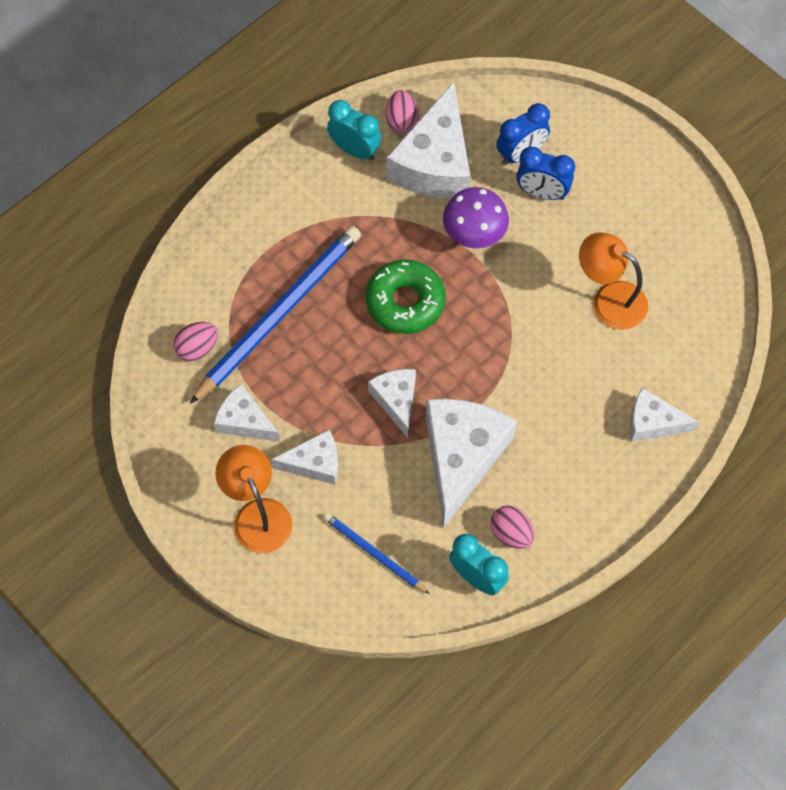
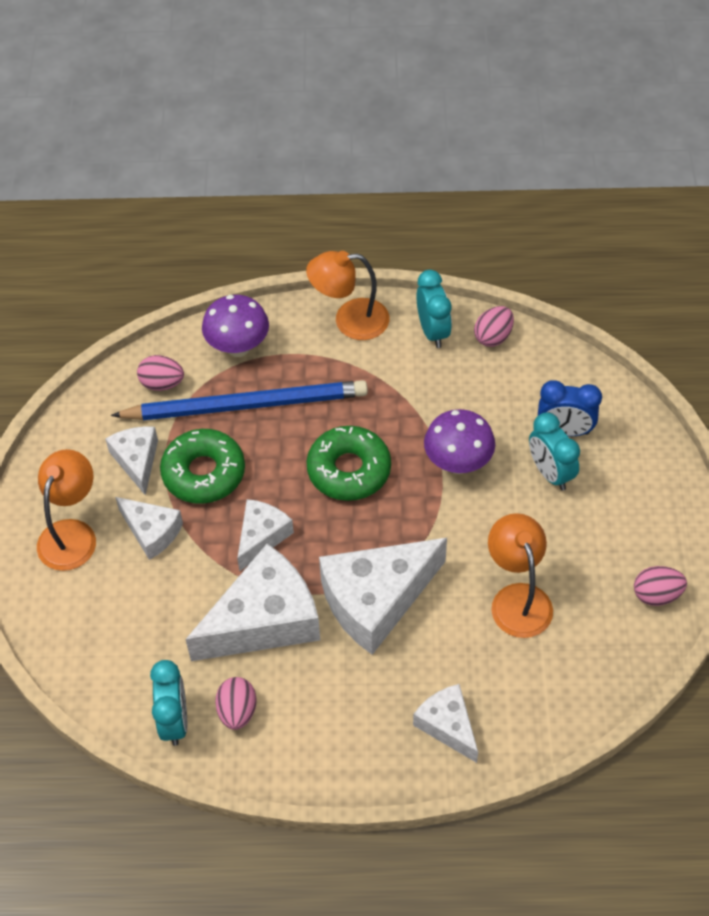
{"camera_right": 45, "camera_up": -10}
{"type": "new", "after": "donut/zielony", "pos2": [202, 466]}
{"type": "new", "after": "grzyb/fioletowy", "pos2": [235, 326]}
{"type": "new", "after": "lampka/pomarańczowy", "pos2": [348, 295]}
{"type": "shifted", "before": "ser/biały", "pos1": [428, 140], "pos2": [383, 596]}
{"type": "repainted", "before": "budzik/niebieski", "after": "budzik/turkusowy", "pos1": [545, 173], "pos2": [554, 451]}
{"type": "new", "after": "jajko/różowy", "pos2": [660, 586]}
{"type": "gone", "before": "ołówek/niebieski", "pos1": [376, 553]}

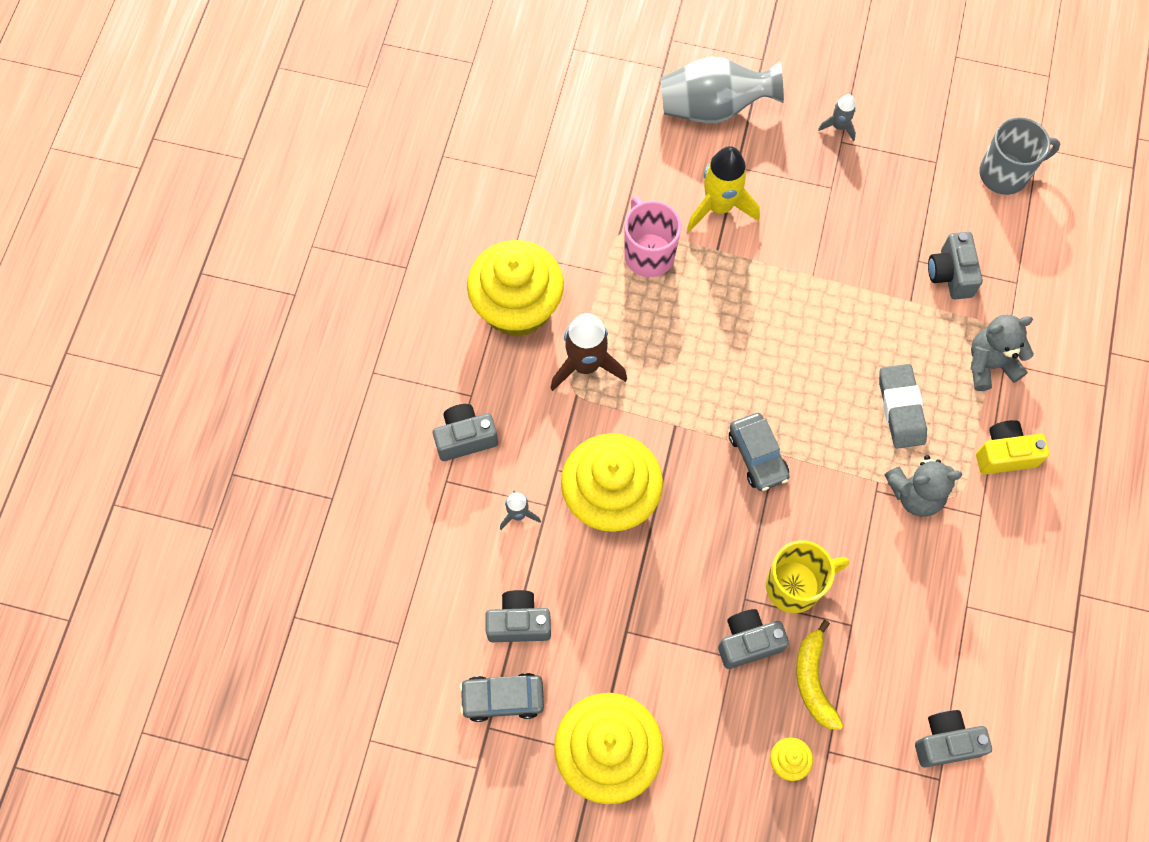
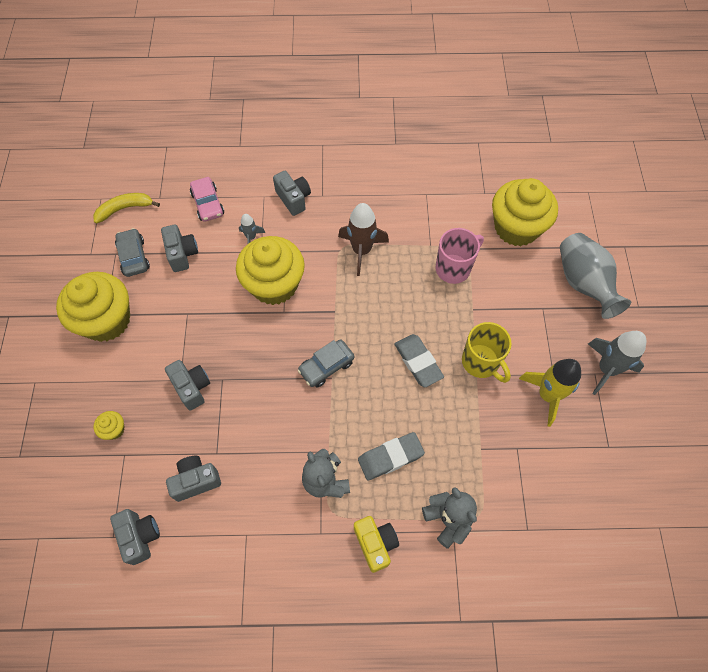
{"camera_right": 75, "camera_up": -5}
{"type": "shifted", "before": "banan/żółty", "pos1": [819, 675], "pos2": [126, 208]}
{"type": "shifted", "before": "aparat fotograficzny/szary", "pos1": [955, 265], "pos2": [193, 479]}
{"type": "new", "after": "samochód/różowy", "pos2": [207, 199]}
{"type": "new", "after": "gumka do mazania/szary", "pos2": [419, 360]}
{"type": "shifted", "before": "kubek/żółty", "pos1": [807, 576], "pos2": [487, 352]}
{"type": "shifted", "before": "muffinka/żółty", "pos1": [515, 288], "pos2": [525, 212]}
{"type": "shifted", "before": "rakieta/żółty", "pos1": [723, 189], "pos2": [550, 393]}
{"type": "scaled", "before": "rakieta/szary", "pos1": [837, 117], "pos2": [617, 363], "scale": 1.92}
{"type": "gone", "before": "kubek/szary", "pos1": [1020, 156]}

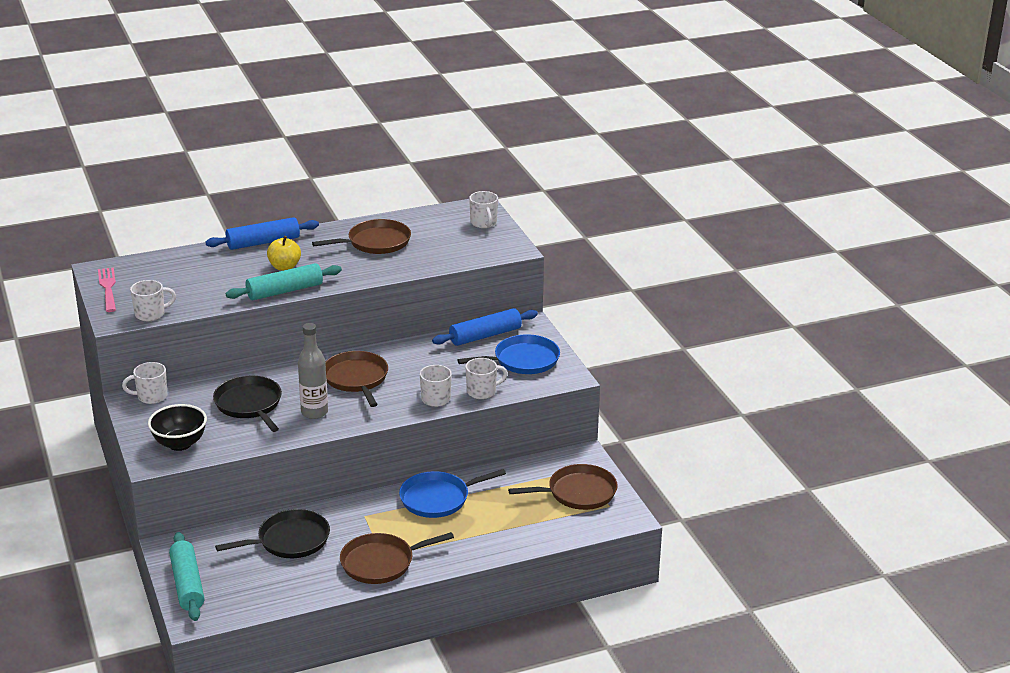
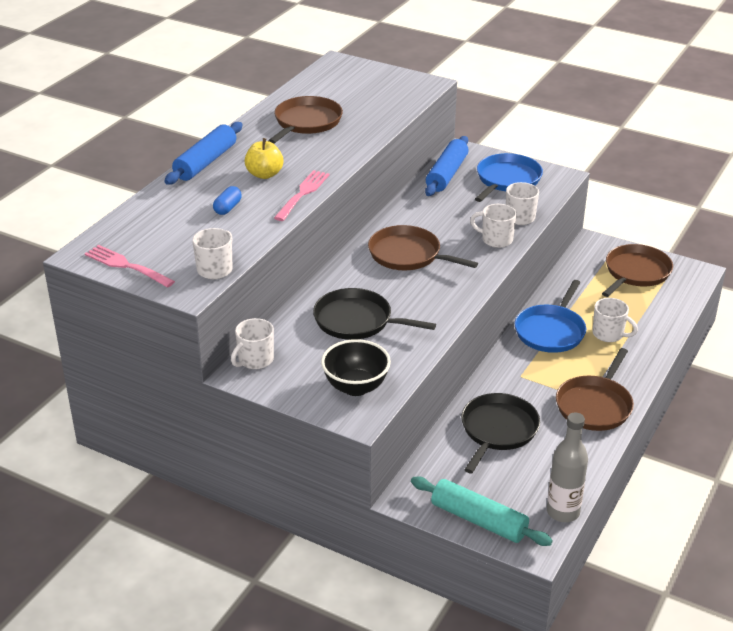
{"camera_right": -40, "camera_up": 5}
{"type": "new", "after": "kapsułka/niebieski", "pos2": [227, 200]}
{"type": "swapped", "before": "wałek do ciasta/turkusowy", "after": "widelec/różowy", "pos1": [284, 281], "pos2": [301, 195]}
{"type": "shifted", "before": "butelka/szary", "pos1": [313, 371], "pos2": [567, 467]}
{"type": "shifted", "before": "kubek/biały", "pos1": [483, 209], "pos2": [615, 320]}

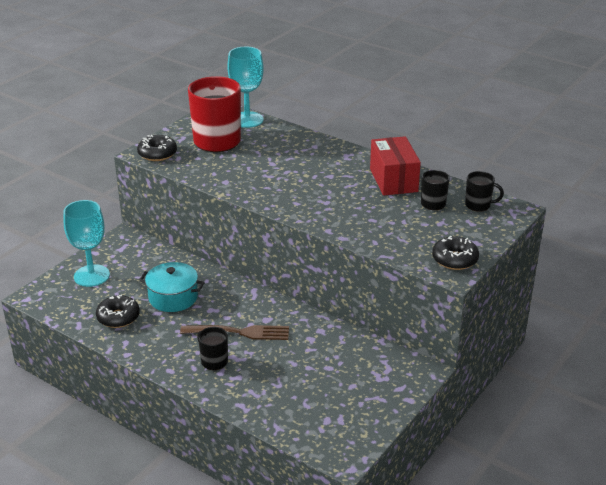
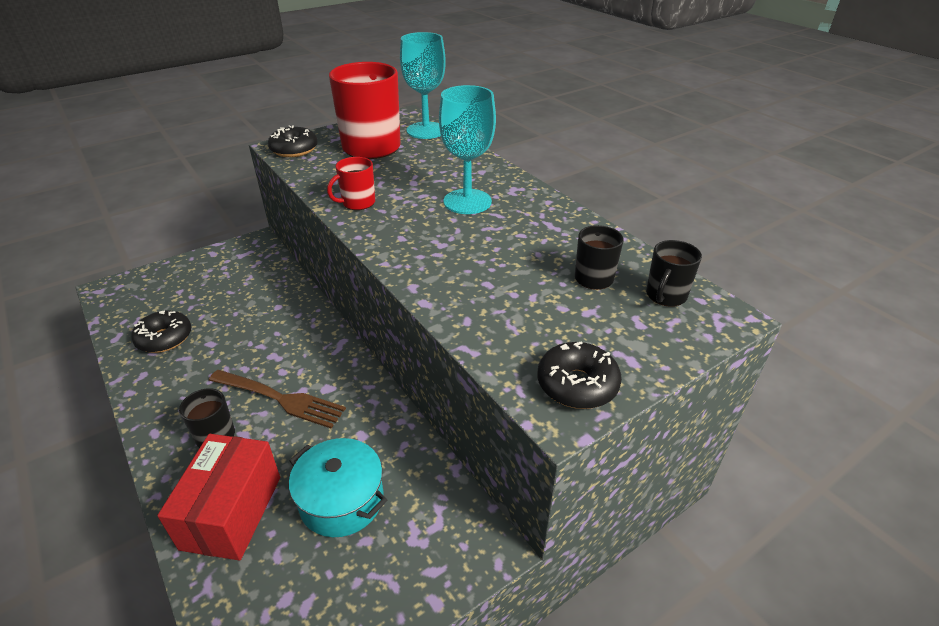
{"camera_right": 20, "camera_up": 5}
{"type": "shifted", "before": "pudełko/czerwony", "pos1": [395, 166], "pos2": [218, 497]}
{"type": "shifted", "before": "garnek/turkusowy", "pos1": [172, 287], "pos2": [338, 487]}
{"type": "new", "after": "kubek/czerwony", "pos2": [351, 183]}
{"type": "shifted", "before": "kielich/turkusowy", "pos1": [87, 243], "pos2": [467, 149]}
{"type": "rotated", "before": "kubek/czarny", "pos1": [484, 191], "pos2": [674, 273], "turn": 90}

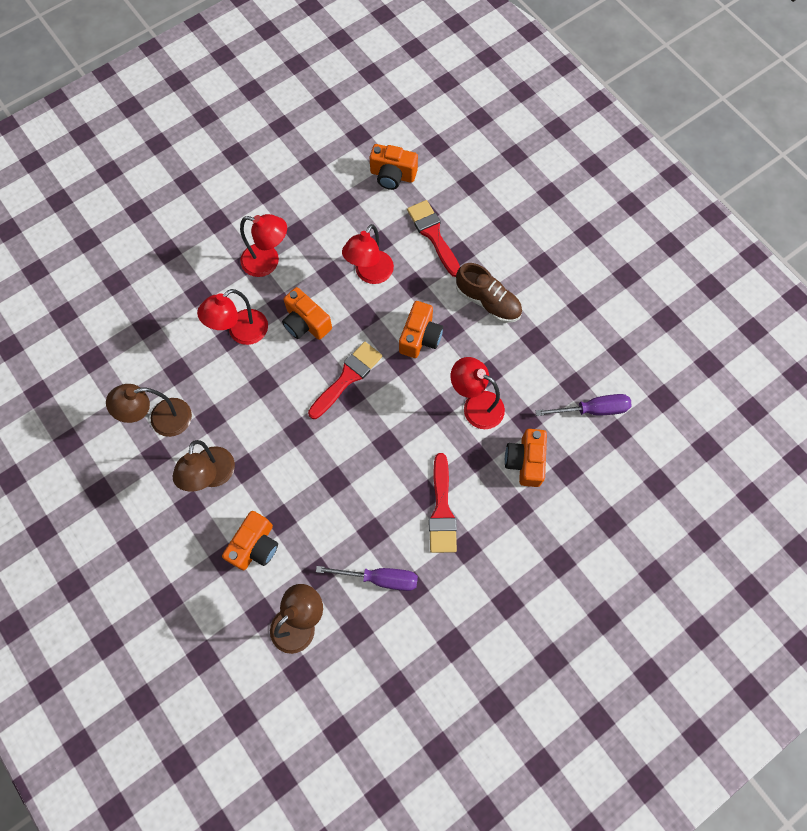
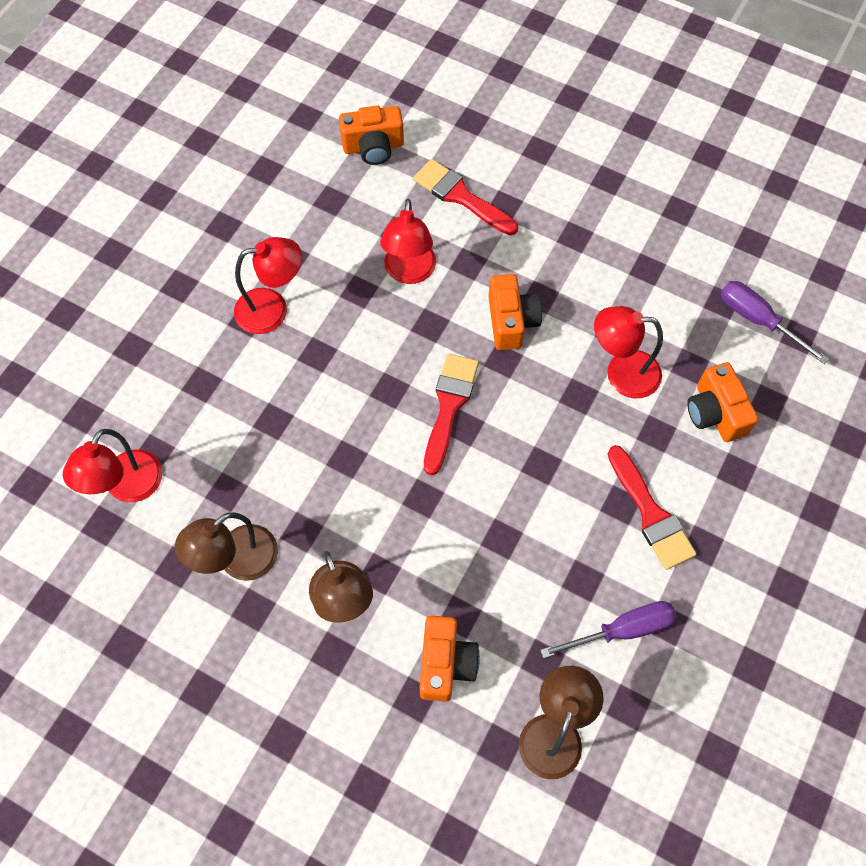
{"camera_right": -25, "camera_up": -5}
{"type": "shifted", "before": "lampka/czerwony", "pos1": [232, 317], "pos2": [112, 465]}
{"type": "rotated", "before": "śrubokręt/fioletowy", "pos1": [583, 405], "pos2": [775, 322], "turn": -105}
{"type": "gone", "before": "aparat fotograficzny/pomarańczowy", "pos1": [307, 313]}
{"type": "gone", "before": "but/brązowy", "pos1": [489, 293]}

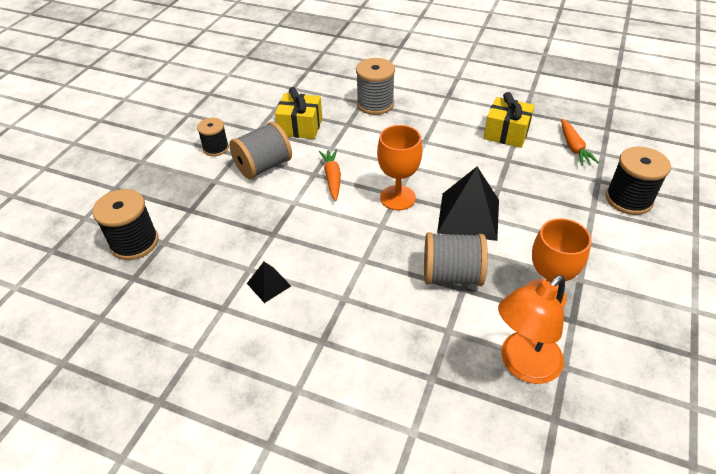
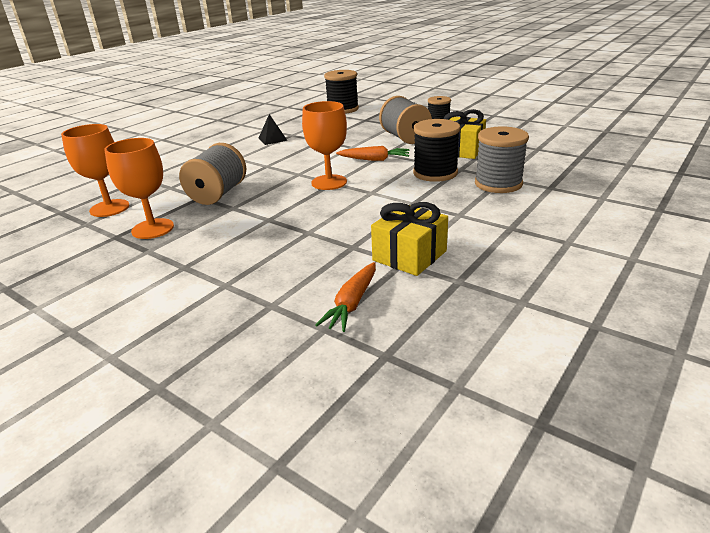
{"camera_right": 105, "camera_up": -15}
{"type": "swapped", "before": "lampka/pomarańczowy", "after": "kielich/pomarańczowy", "pos1": [531, 329], "pos2": [95, 170]}
{"type": "rotated", "before": "marchewka/pomarańczowy", "pos1": [580, 142], "pos2": [345, 297], "turn": -75}
{"type": "shifted", "before": "szpulka/czarny", "pos1": [638, 181], "pos2": [436, 150]}
{"type": "gone", "before": "piramida/czarny", "pos1": [468, 204]}

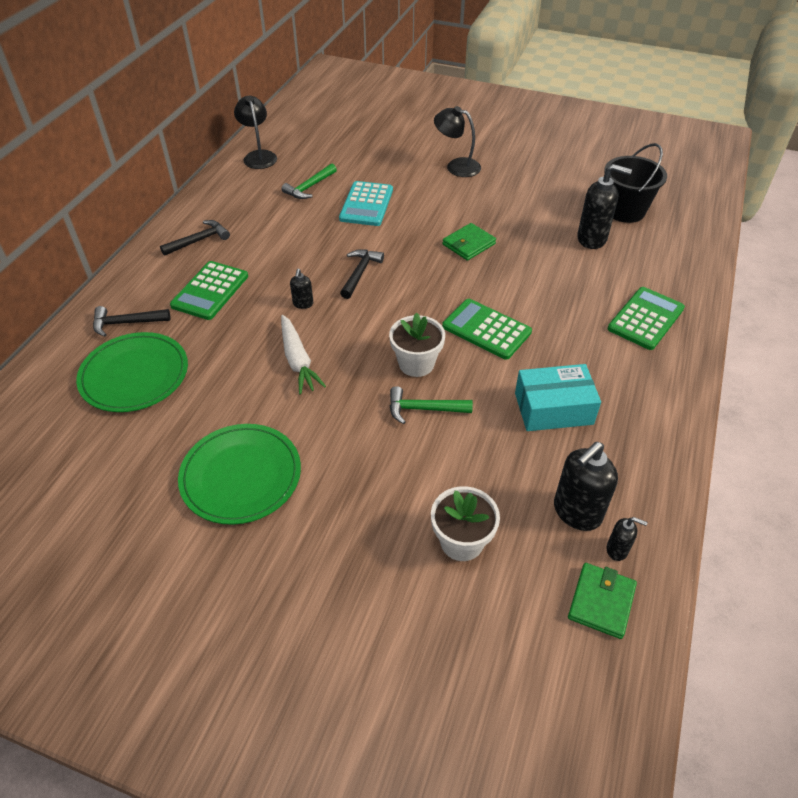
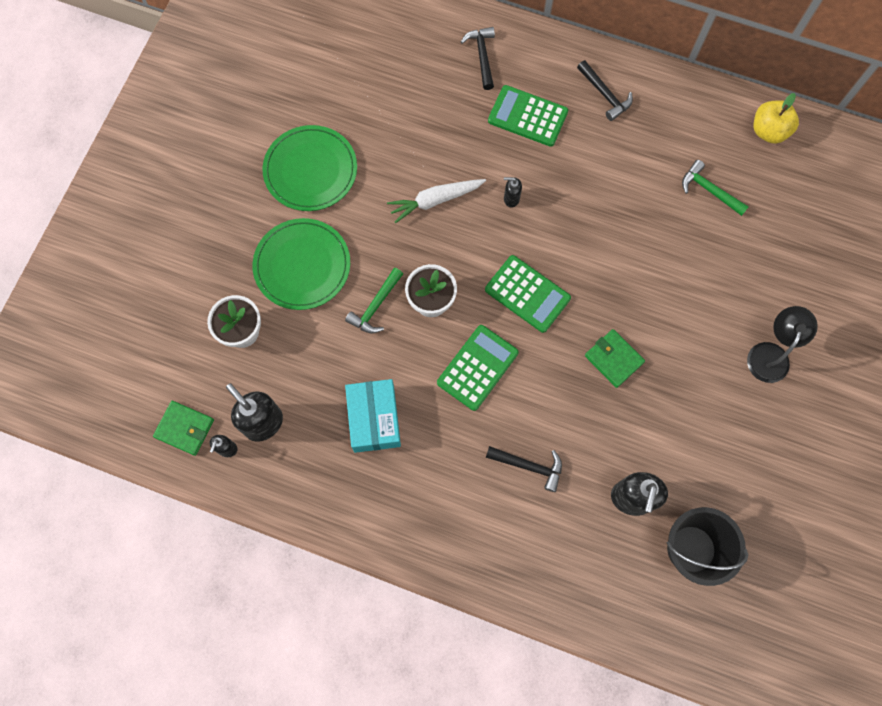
{"camera_right": 90, "camera_up": 25}
{"type": "shifted", "before": "talerz/zielony", "pos1": [132, 372], "pos2": [301, 264]}
{"type": "rotated", "before": "młotek/zielony", "pos1": [431, 405], "pos2": [374, 300], "turn": -150}
{"type": "shifted", "before": "kalkulator/zielony", "pos1": [646, 318], "pos2": [528, 294]}
{"type": "shifted", "before": "młotek/czarny", "pos1": [362, 274], "pos2": [524, 469]}
{"type": "swapped", "before": "lampka/czarny", "after": "jabłko/żółty", "pos1": [255, 132], "pos2": [776, 118]}
{"type": "gone", "before": "kalkulator/turkusowy", "pos1": [366, 203]}

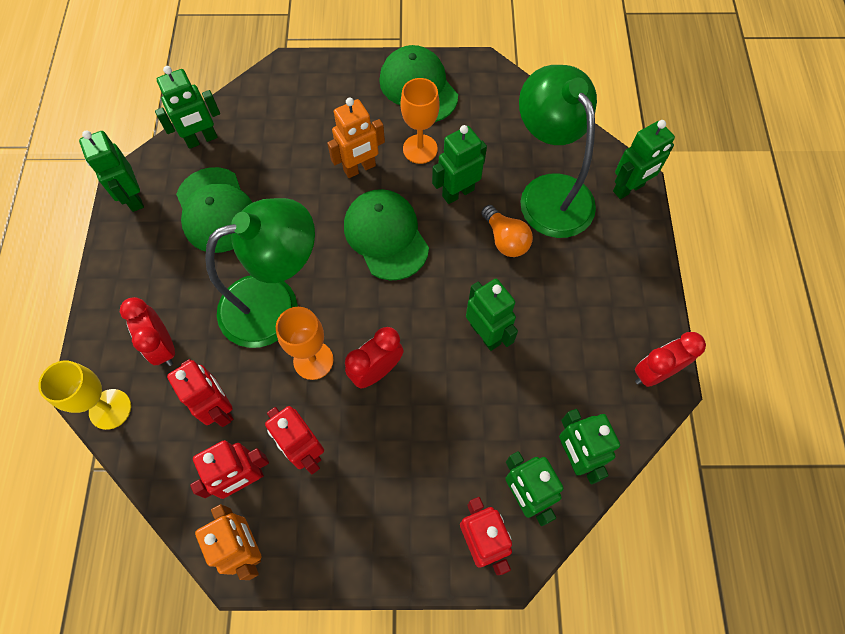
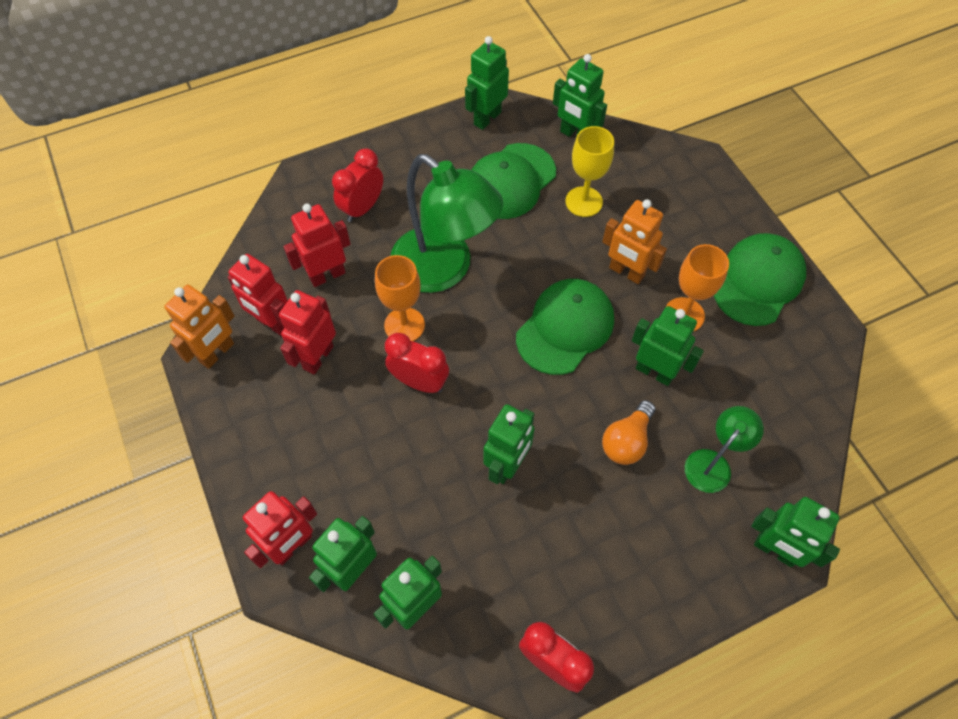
{"camera_right": 65, "camera_up": -5}
{"type": "rotated", "before": "robot/czerwony", "pos1": [200, 393], "pos2": [317, 245], "turn": -150}
{"type": "shifted", "before": "kielich/żółty", "pos1": [84, 395], "pos2": [589, 171]}
{"type": "scaled", "before": "lampka/zielony", "pos1": [558, 151], "pos2": [724, 449], "scale": 0.5}

